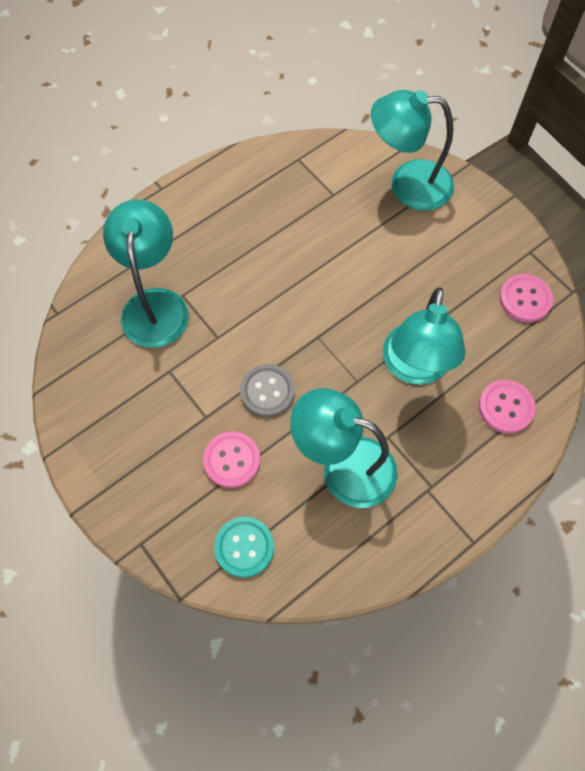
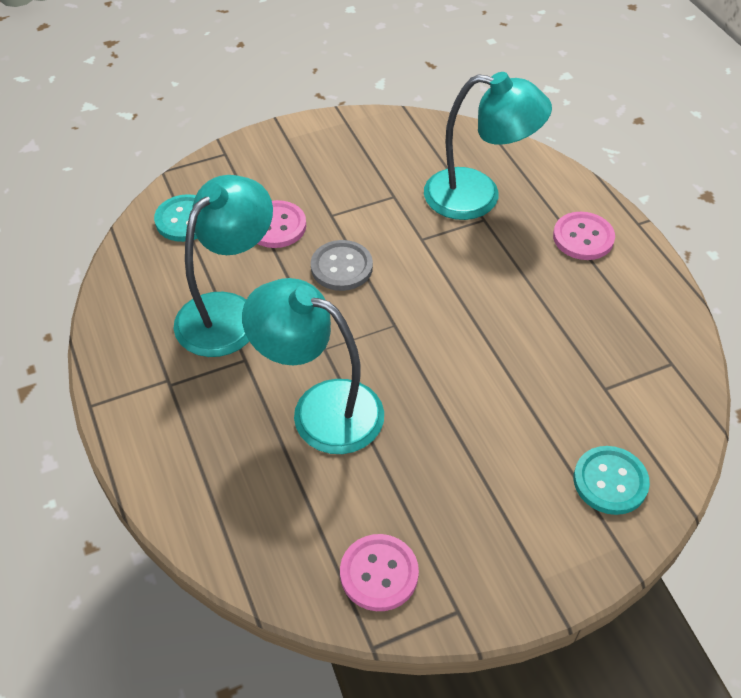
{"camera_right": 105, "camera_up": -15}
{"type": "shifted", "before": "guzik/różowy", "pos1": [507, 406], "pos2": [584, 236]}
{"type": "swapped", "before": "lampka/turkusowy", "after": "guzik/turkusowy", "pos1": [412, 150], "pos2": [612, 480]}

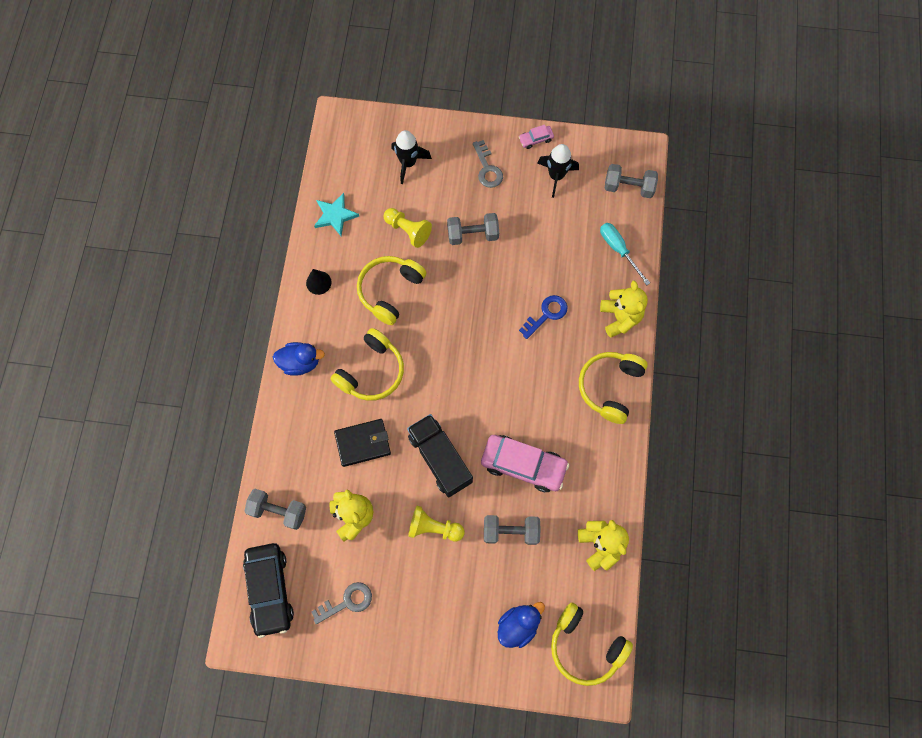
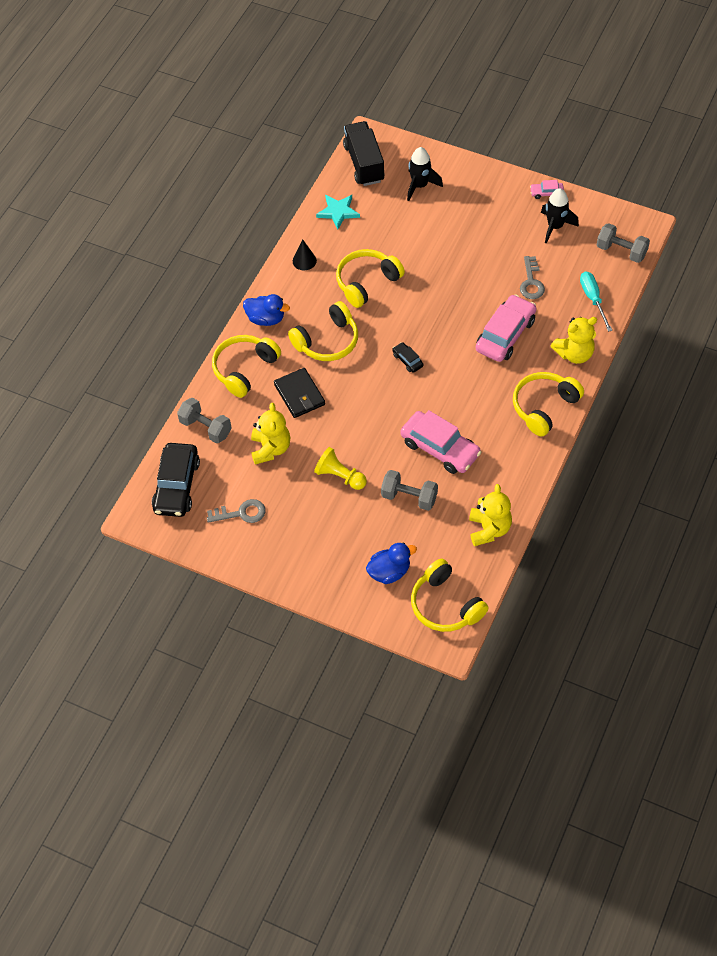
{"camera_right": 20, "camera_up": -15}
{"type": "new", "after": "słuchawki/żółty", "pos2": [246, 366]}
{"type": "rotated", "before": "portfel/czarny", "pos1": [362, 443], "pos2": [299, 393], "turn": 60}
{"type": "shifted", "before": "ciężarówka/czarny", "pos1": [440, 455], "pos2": [364, 153]}
{"type": "new", "after": "samochód/czarny", "pos2": [408, 357]}
{"type": "swapped", "before": "klucz/niebieski", "after": "samochód/różowy", "pos1": [543, 317], "pos2": [506, 328]}
{"type": "shifted", "before": "klucz/szary", "pos1": [488, 164], "pos2": [532, 277]}
{"type": "rotated", "before": "miś/żółty", "pos1": [624, 309], "pos2": [574, 340], "turn": 60}
{"type": "gone", "before": "pionek/żółty", "pos1": [407, 228]}
{"type": "gone", "before": "hantel/szary", "pos1": [473, 229]}

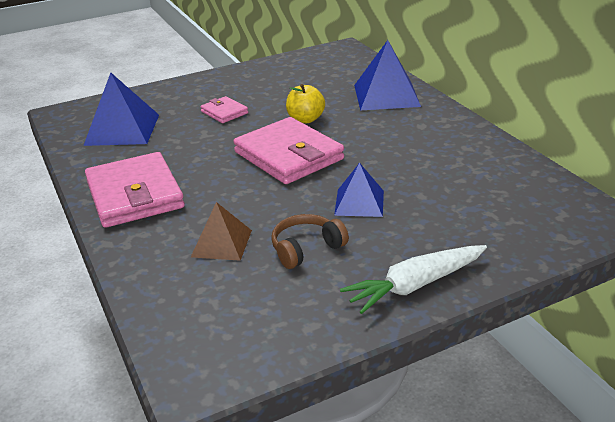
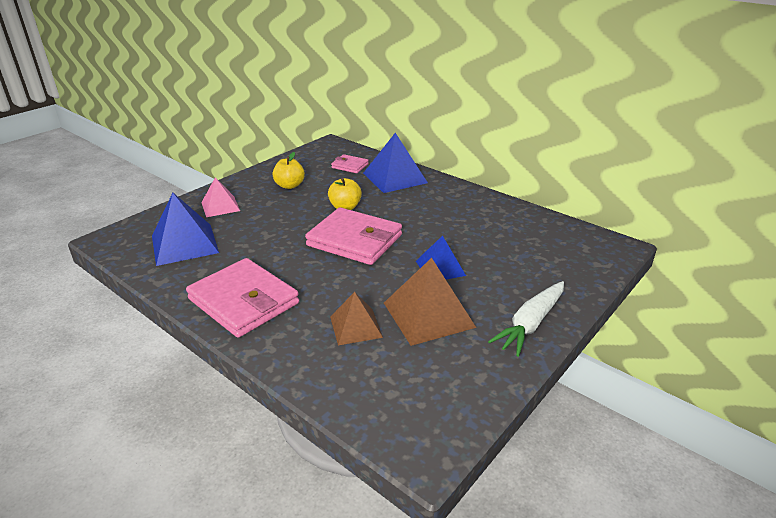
{"camera_right": -25, "camera_up": 0}
{"type": "new", "after": "piramida/różowy", "pos2": [220, 197]}
{"type": "new", "after": "jabłko/żółty", "pos2": [288, 170]}
{"type": "shifted", "before": "portfel/różowy", "pos1": [224, 109], "pos2": [350, 163]}
{"type": "swapped", "before": "słuchawki/brązowy", "after": "piramida/brązowy", "pos1": [310, 241], "pos2": [430, 302]}

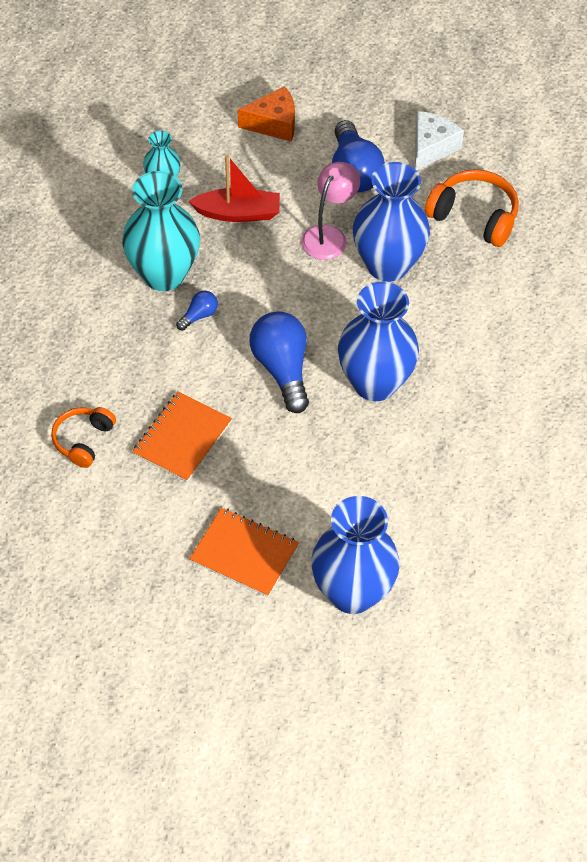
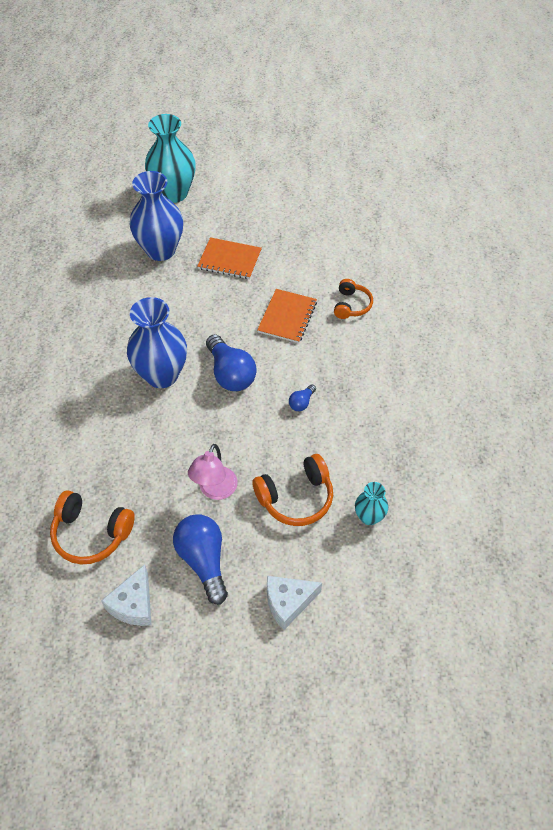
{"camera_right": 170, "camera_up": 0}
{"type": "shifted", "before": "wazon/turkusowy", "pos1": [161, 231], "pos2": [170, 158]}
{"type": "swapped", "before": "łódka/czerwony", "after": "słuchawki/pomarańczowy", "pos1": [234, 188], "pos2": [292, 490]}
{"type": "repainted", "before": "ser/pomarańczowy", "after": "ser/biały", "pos1": [266, 114], "pos2": [294, 603]}
{"type": "gone", "before": "wazon/niebieski", "pos1": [391, 222]}

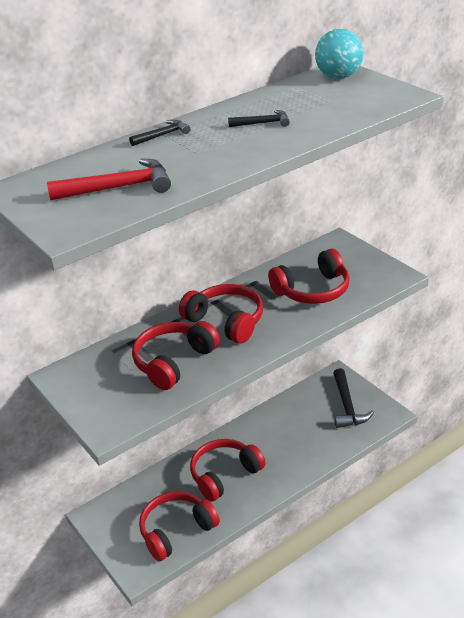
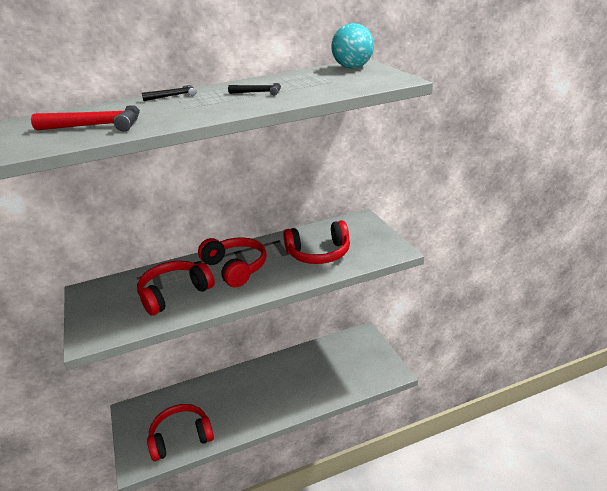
{"camera_right": 15, "camera_up": -5}
{"type": "gone", "before": "słuchawki/czerwony", "pos1": [228, 470]}
{"type": "gone", "before": "młotek/czarny", "pos1": [353, 398]}

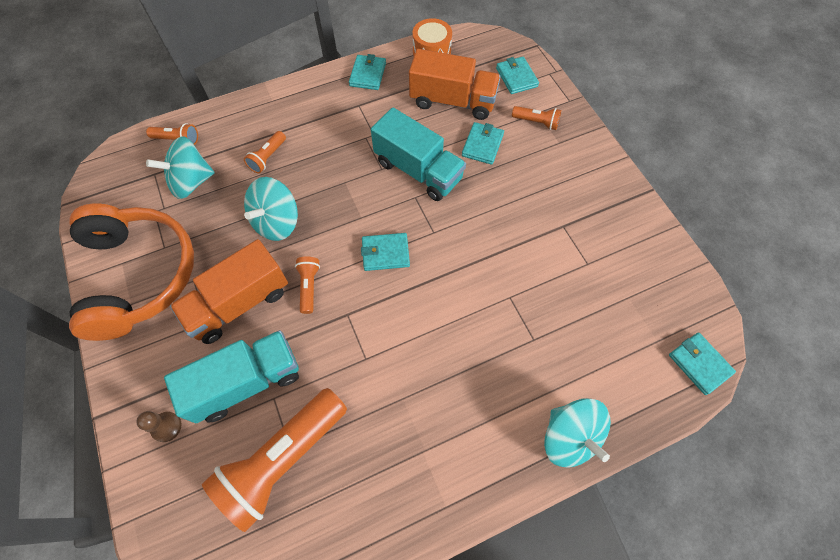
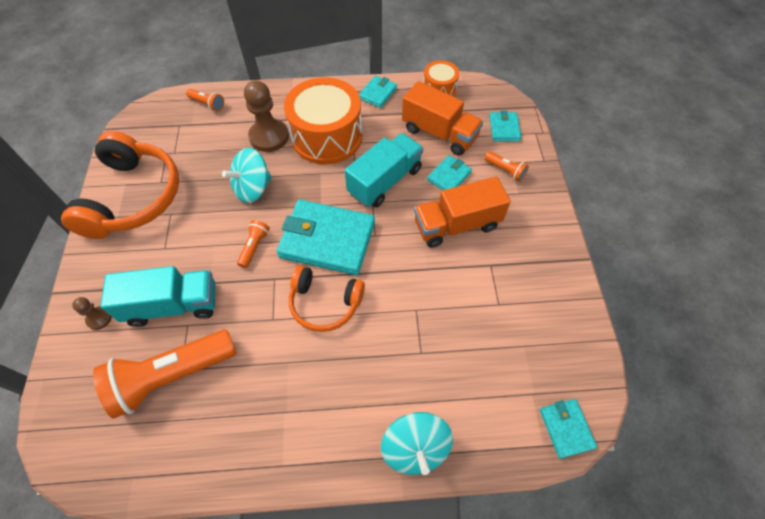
{"camera_right": 20, "camera_up": -5}
{"type": "swapped", "before": "latarka/pomarańczowy", "after": "pionek/brązowy", "pos1": [265, 152], "pos2": [266, 116]}
{"type": "scaled", "before": "portfel/turkusowy", "pos1": [385, 252], "pos2": [326, 237], "scale": 2.05}
{"type": "new", "after": "bęben/pomarańczowy", "pos2": [323, 120]}
{"type": "new", "after": "słuchawki/pomarańczowy", "pos2": [327, 298]}
{"type": "rotated", "before": "ciężarówka/turkusowy", "pos1": [418, 154], "pos2": [384, 170], "turn": -105}
{"type": "shifted", "before": "ciężarówka/pomarańczowy", "pos1": [229, 291], "pos2": [462, 212]}
{"type": "gone", "before": "bączek/turkusowy", "pos1": [180, 167]}

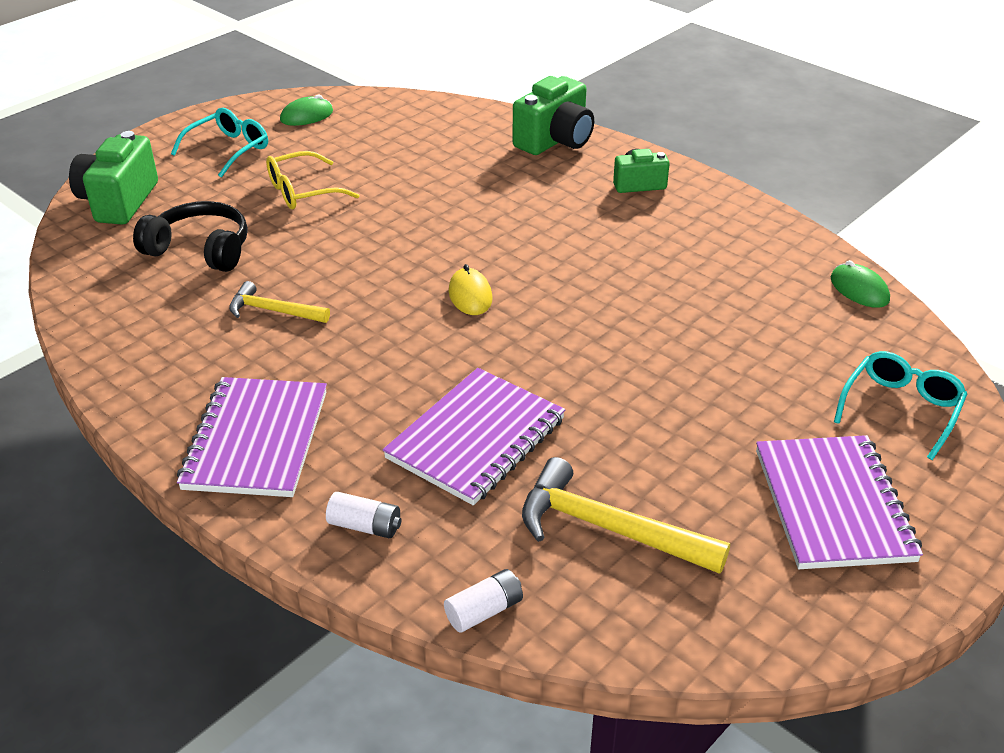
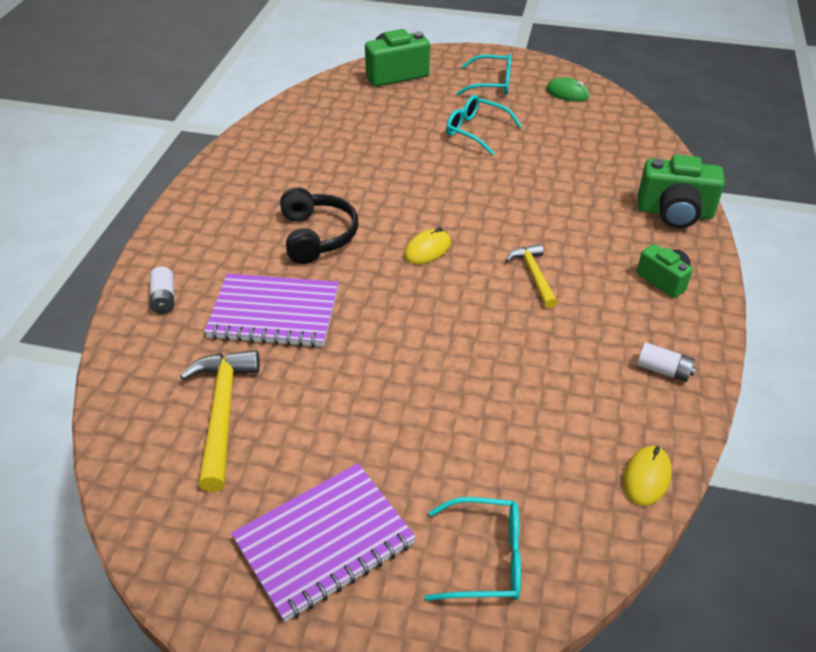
{"camera_right": 60, "camera_up": 5}
{"type": "shifted", "before": "słuchawki/czarny", "pos1": [190, 236], "pos2": [319, 225]}
{"type": "repainted", "before": "okulary/żółty", "after": "okulary/turkusowy", "pos1": [313, 180], "pos2": [484, 125]}
{"type": "shifted", "before": "młotek/żółty", "pos1": [279, 302], "pos2": [531, 276]}
{"type": "repainted", "before": "myszka/zielony", "after": "myszka/żółty", "pos1": [860, 284], "pos2": [647, 476]}
{"type": "shifted", "before": "bateria/biały", "pos1": [483, 601], "pos2": [666, 362]}
{"type": "gone", "before": "zeszyt/fioletowy", "pos1": [252, 437]}

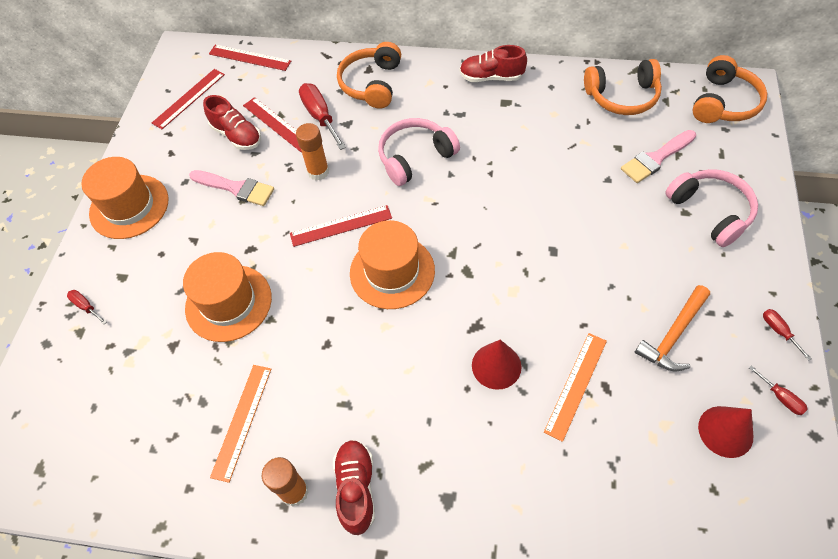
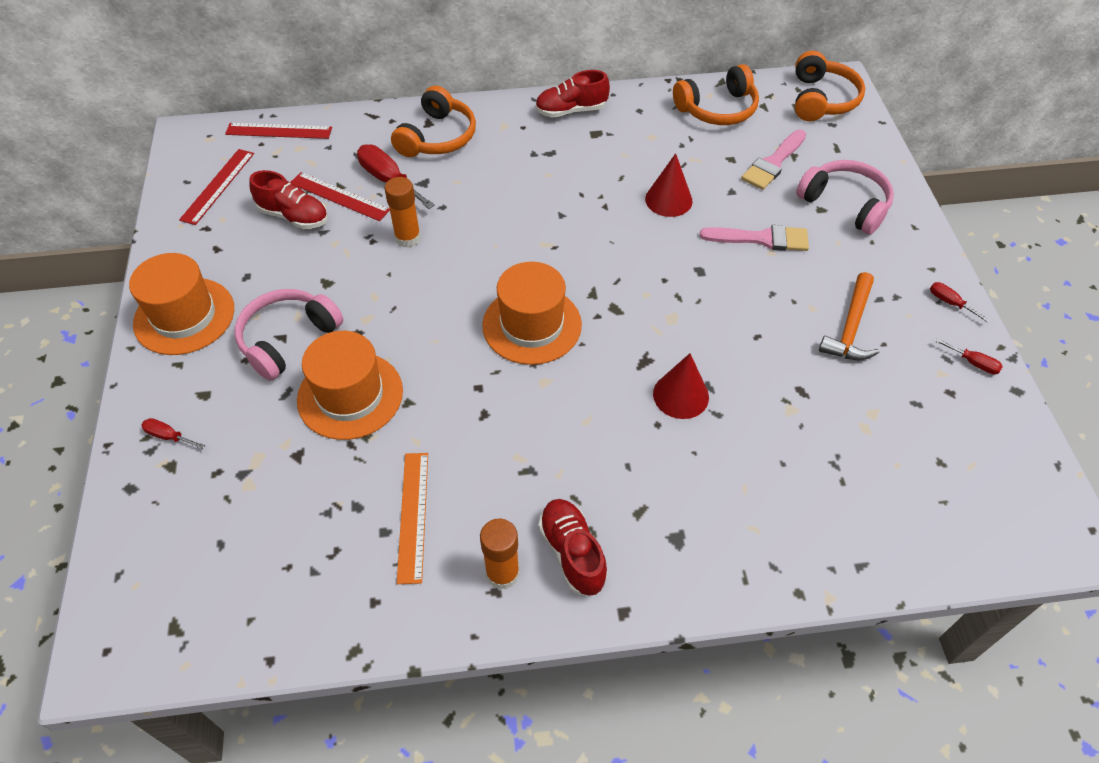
{"camera_right": -20, "camera_up": -5}
{"type": "shifted", "before": "słuchawki/różowy", "pos1": [419, 152], "pos2": [289, 335]}
{"type": "rotated", "before": "słuchawki/pomarańczowy", "pos1": [369, 75], "pos2": [433, 121], "turn": -150}
{"type": "shifted", "before": "stożek/czerwony", "pos1": [725, 432], "pos2": [669, 185]}
{"type": "shifted", "before": "pędzel/różowy", "pos1": [231, 188], "pos2": [754, 238]}
{"type": "gone", "before": "linijka/czerwony", "pos1": [341, 226]}
{"type": "gone", "before": "linijka/pomarańczowy", "pos1": [575, 387]}

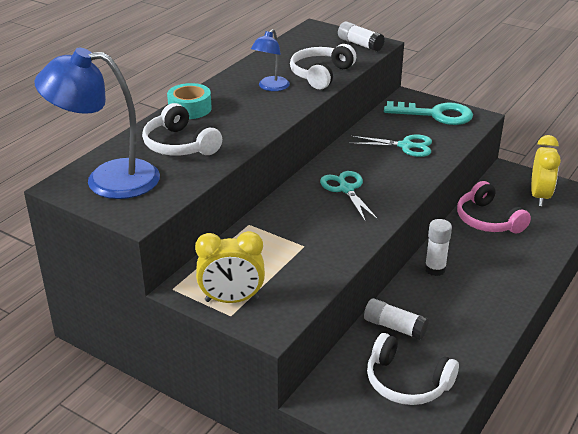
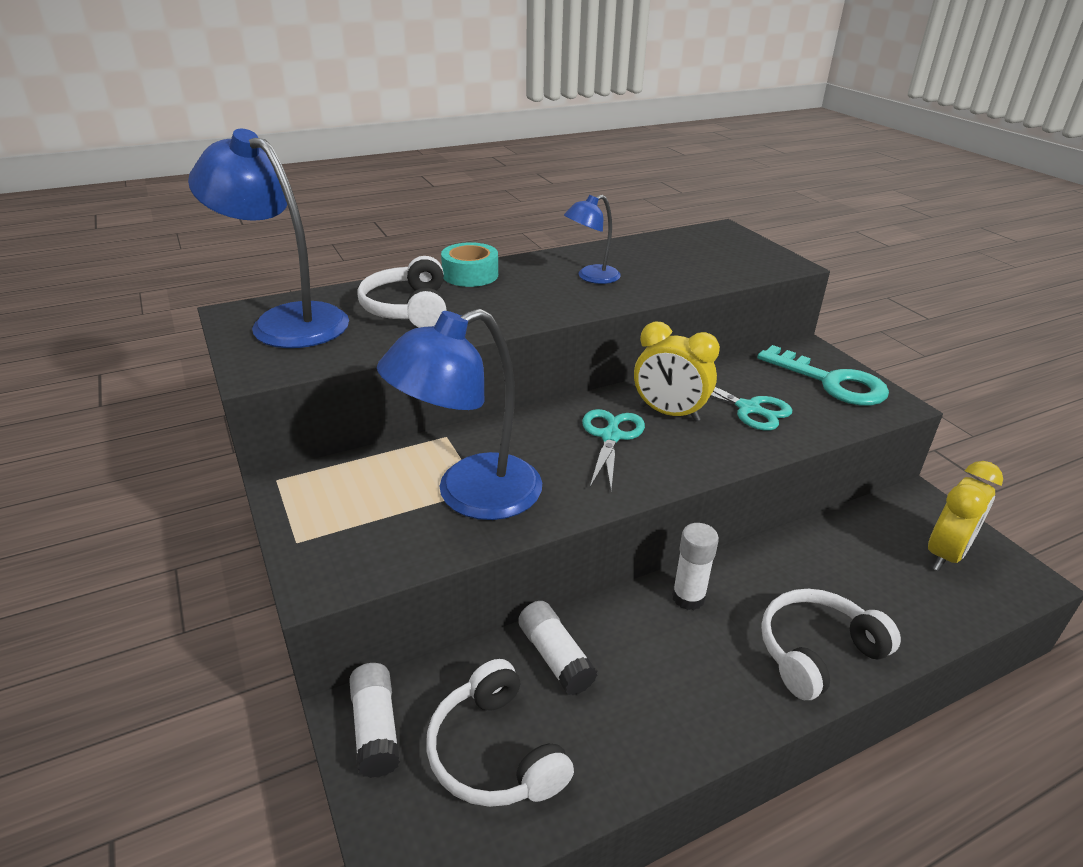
{"camera_right": 30, "camera_up": 0}
{"type": "shifted", "before": "klej w sztyfcie/biały", "pos1": [361, 36], "pos2": [375, 720]}
{"type": "new", "after": "lampka/niebieski", "pos2": [459, 414]}
{"type": "shifted", "before": "budzik/żółty", "pos1": [230, 267], "pos2": [677, 371]}
{"type": "shifted", "before": "słuchawki/biały", "pos1": [323, 66], "pos2": [831, 644]}
{"type": "gone", "before": "słuchawki/różowy", "pos1": [494, 207]}

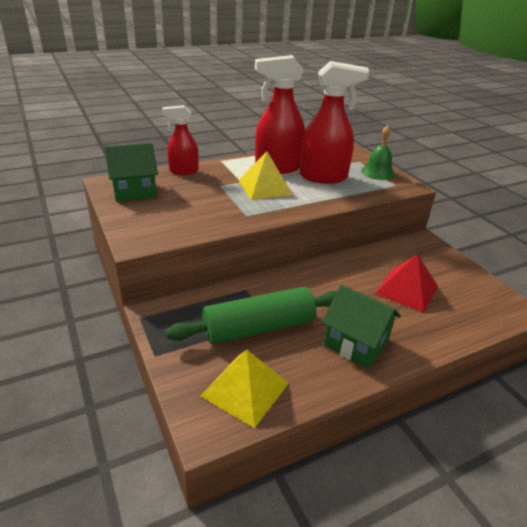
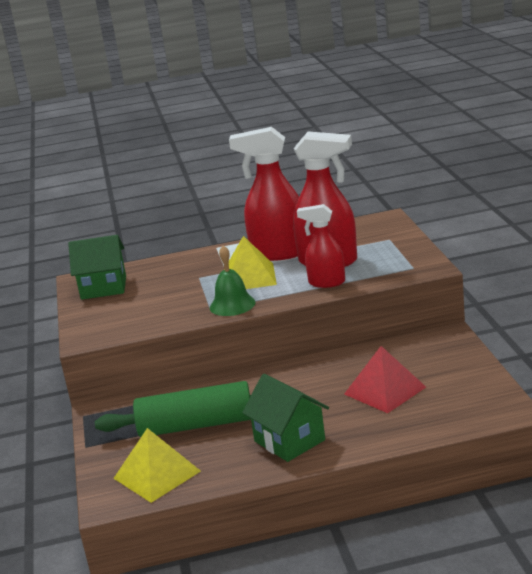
{"camera_right": 20, "camera_up": -10}
{"type": "shifted", "before": "dzwonek/zielony", "pos1": [378, 152], "pos2": [233, 280]}
{"type": "shifted", "before": "spryskiwacz/czerwony", "pos1": [180, 140], "pos2": [321, 246]}

